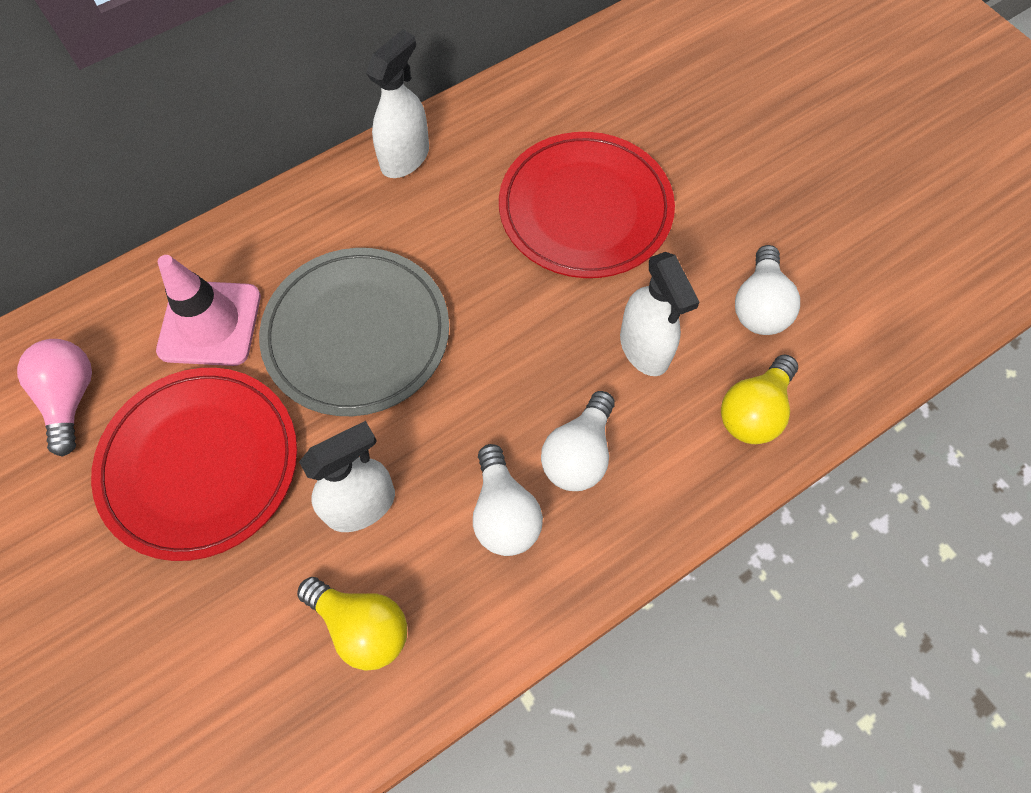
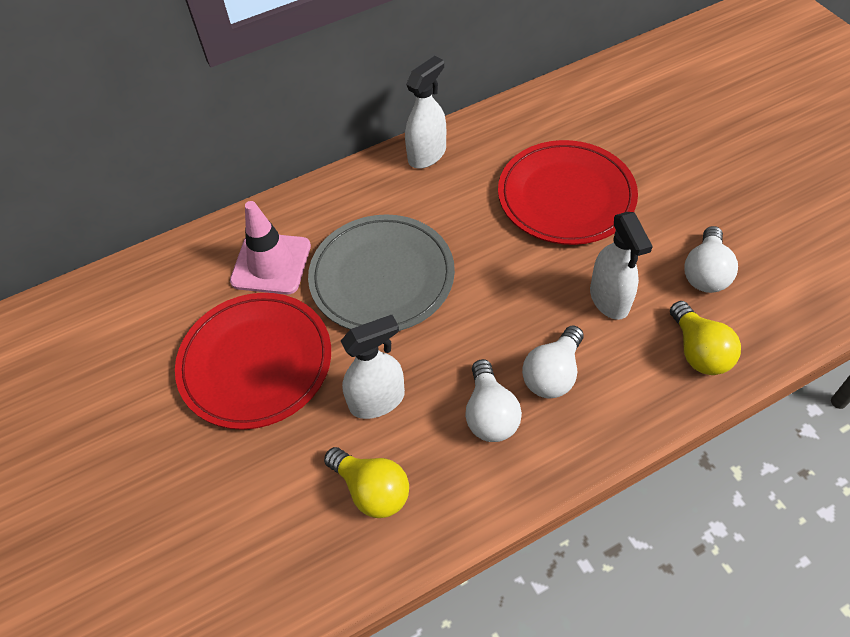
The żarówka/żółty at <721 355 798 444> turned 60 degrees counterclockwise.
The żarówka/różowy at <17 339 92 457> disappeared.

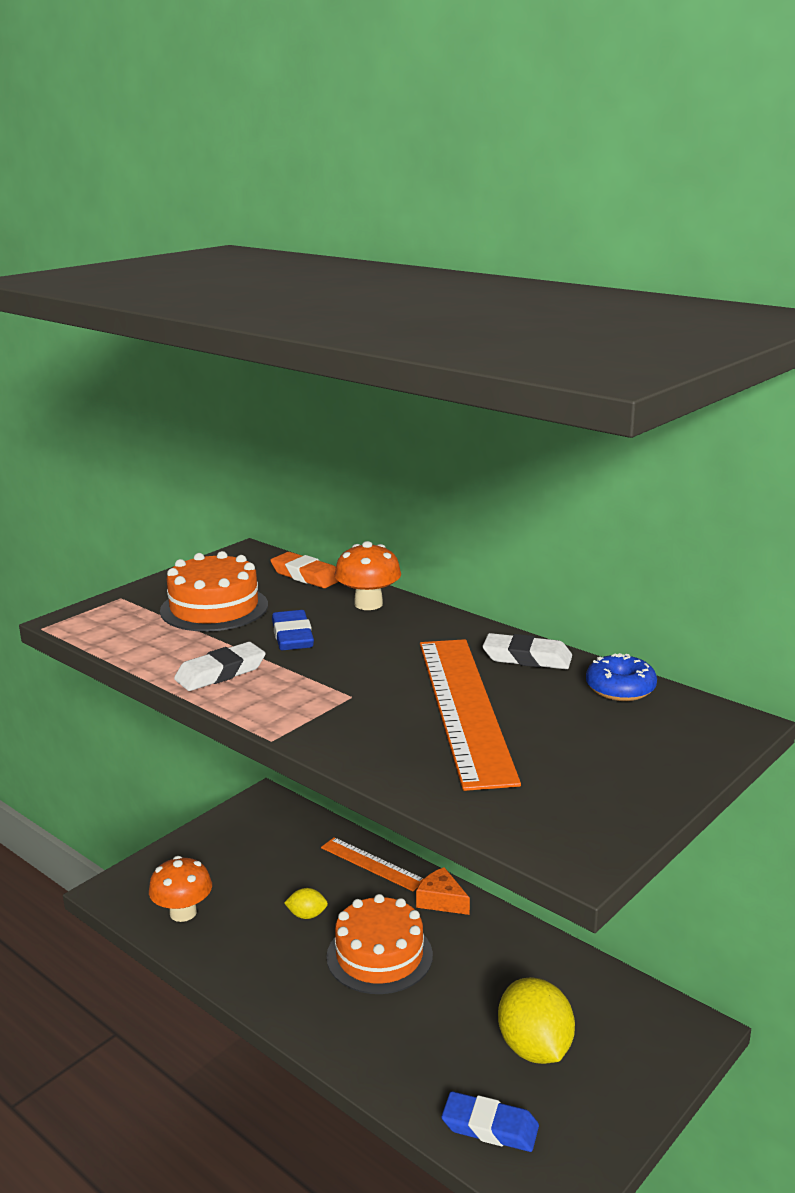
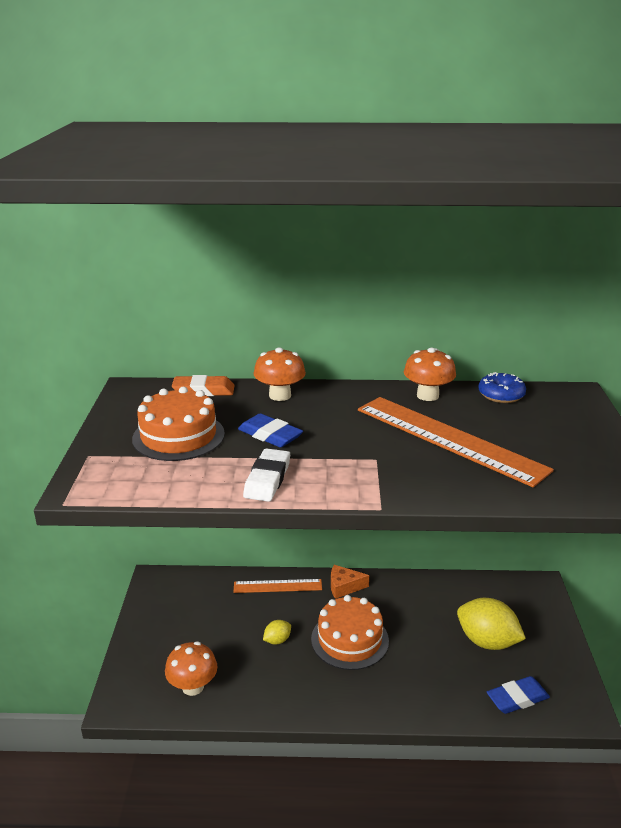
The gumka do mazania/biały at <482 633 572 669> was replaced by the grzyb/pomarańczowy at <404 348 456 401>.

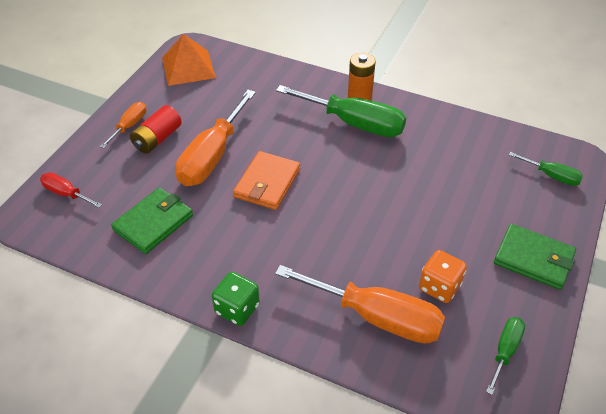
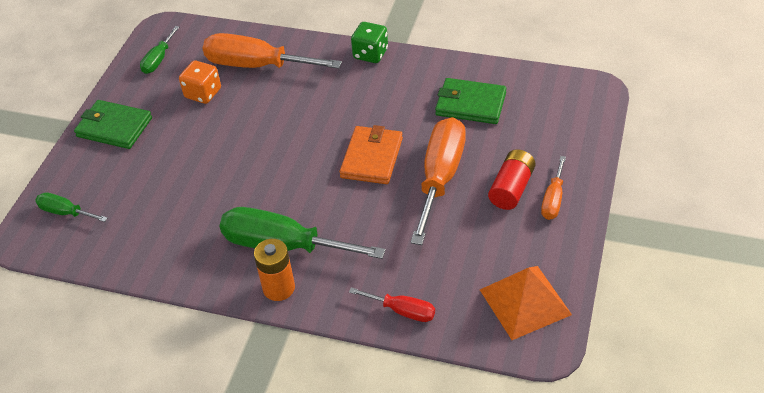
The śrubokręt/czerwony moved from <40 172 102 208> to <349 287 435 322>.
The portfel/zielony at <111 188 193 254> turned 75 degrees clockwise.

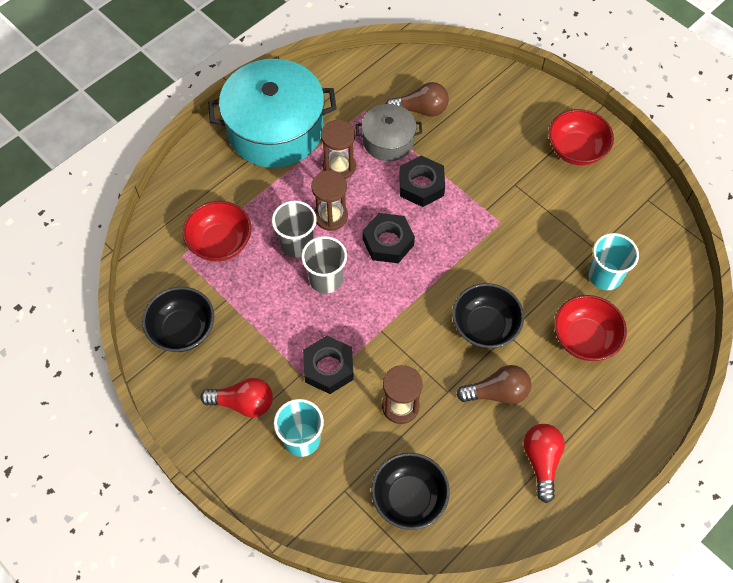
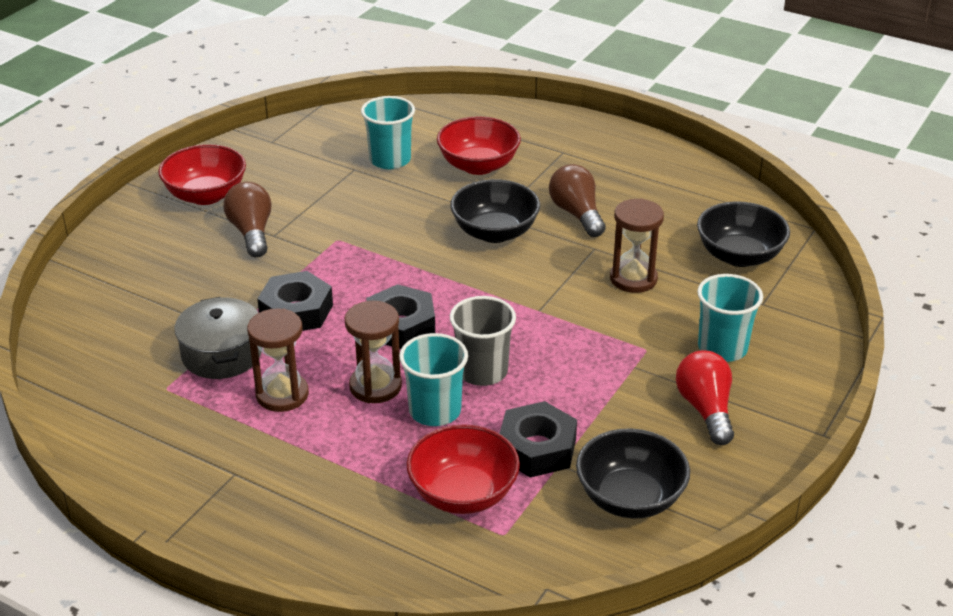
The żarówka/brązowy moved from <386 82 449 117> to <223 182 272 257>.
The szklanka/szary at <272 201 317 258> became the szklanka/turkusowy at <399 333 468 426>.
The nakrętka/czarny moved from <303 336 354 394> to <499 401 577 478>.
The garnek/turkusowy at <208 59 337 168> disappeared.
The żarówka/czerwony at <524 424 565 503> disappeared.

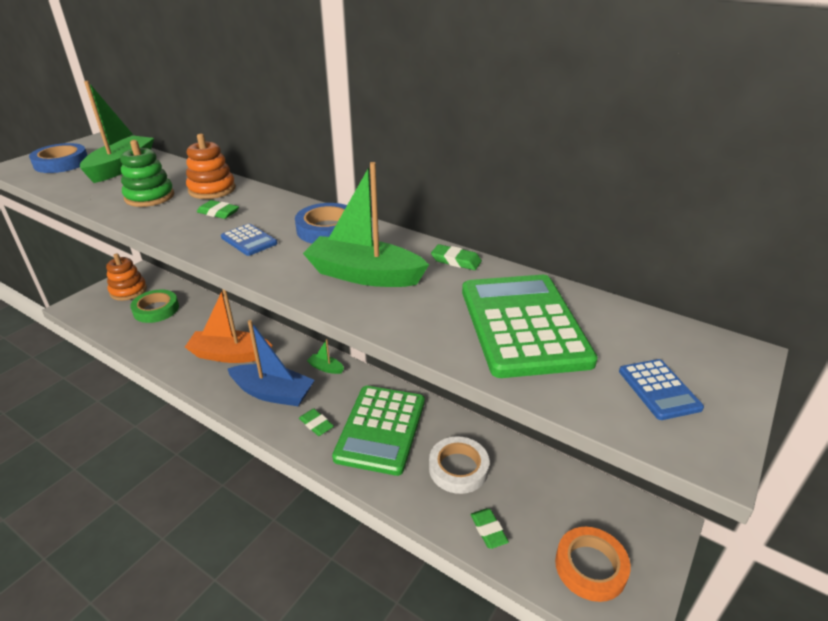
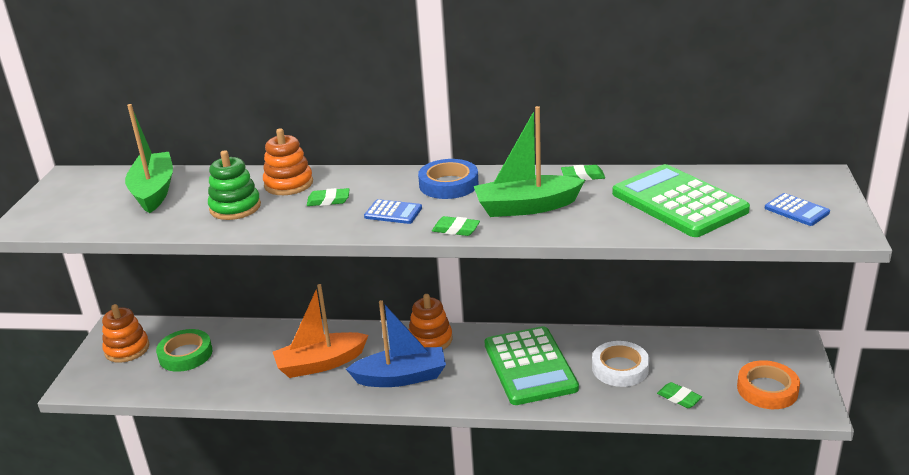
The łódka/zielony at <307 339 344 374> was replaced by the zabawka nakładanka/pomarańczowy at <408 294 453 350>.
The gumka do mazania/zielony moved from <299 409 334 436> to <432 216 480 236>.
The taśma klejąca/niebieski at <29 143 88 173> disappeared.

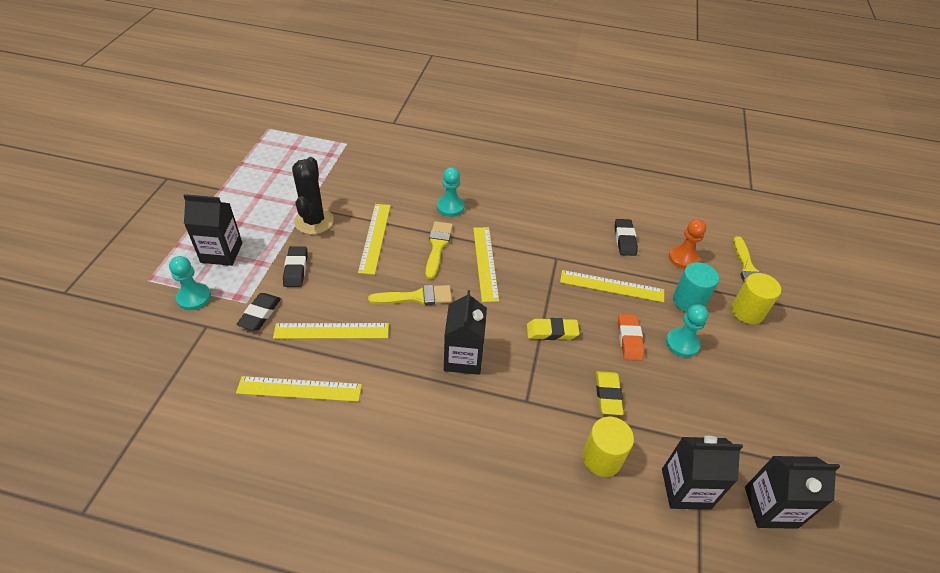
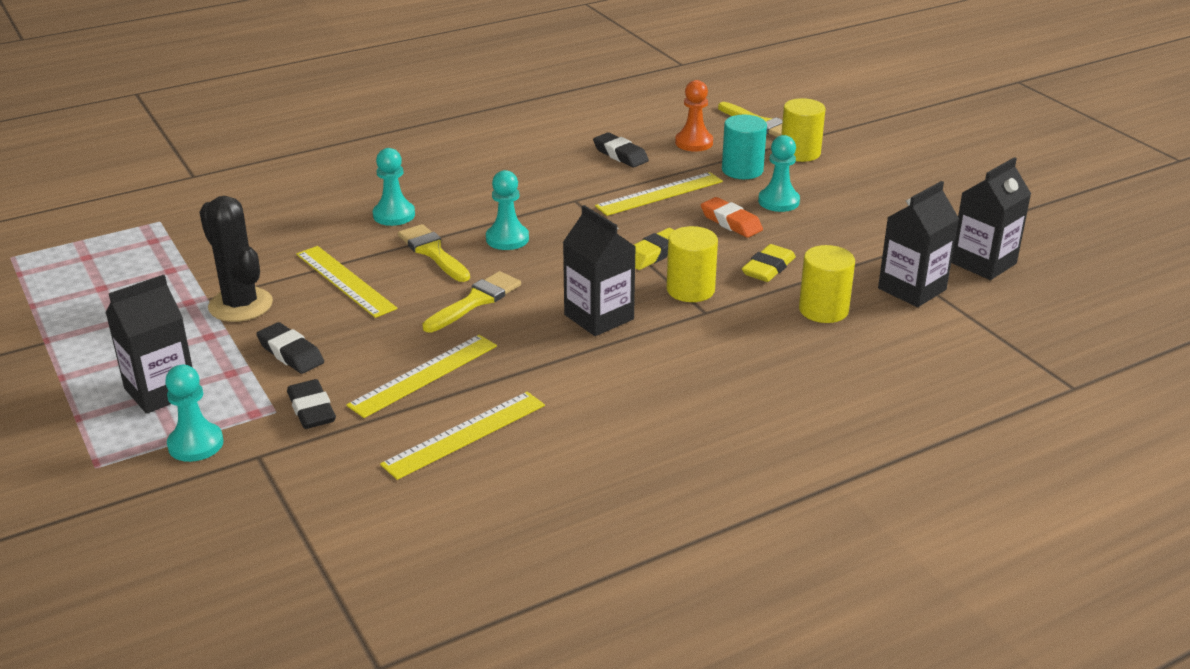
The linijka/żółty at <473 227 499 302> was replaced by the pionek/turkusowy at <486 170 529 250>.
The walec/żółty at <667 226 718 302> appeared.
The gumka do mazania/żółty at <596 371 624 415> turned 75 degrees clockwise.

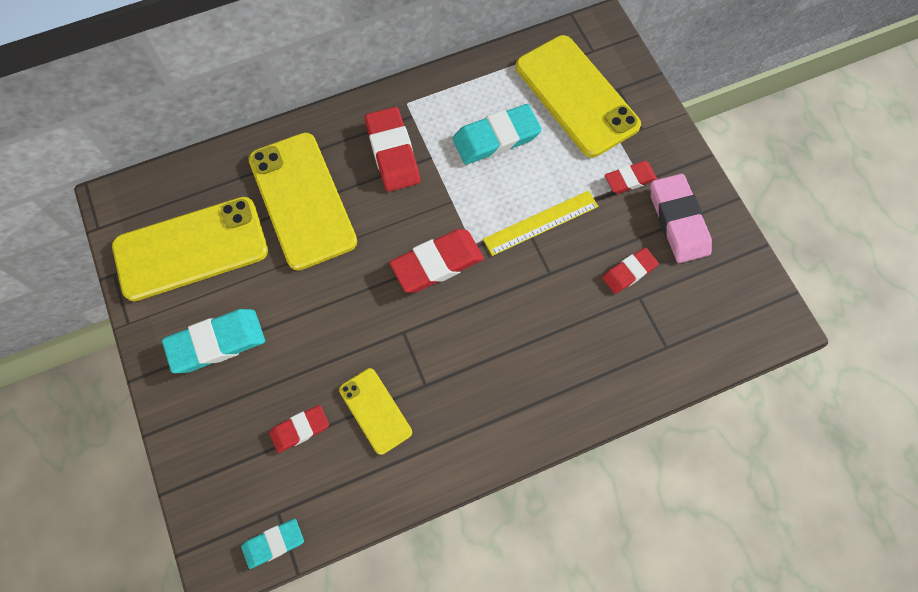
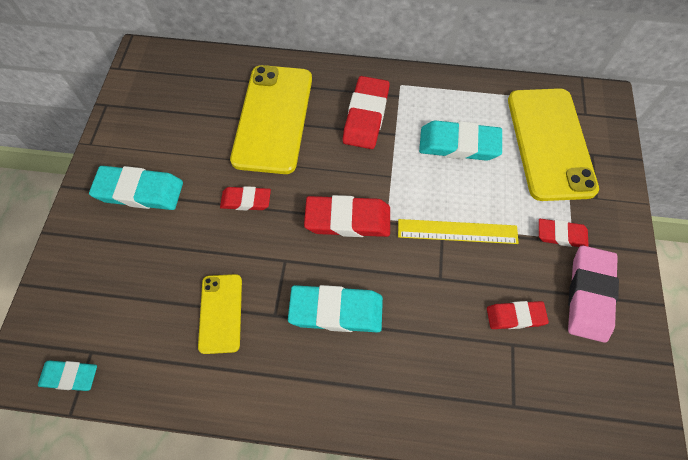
The gumka do mazania/czerwony moved from <269 405 329 453> to <220 186 271 211>.
The gumka do mazania/turkusowy at <288 285 383 332> appeared.
The telefon/żółty at <112 197 268 301> disappeared.

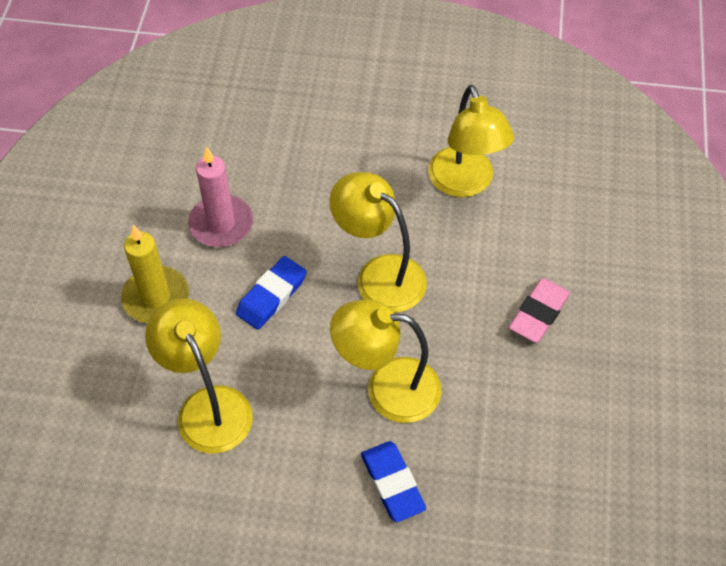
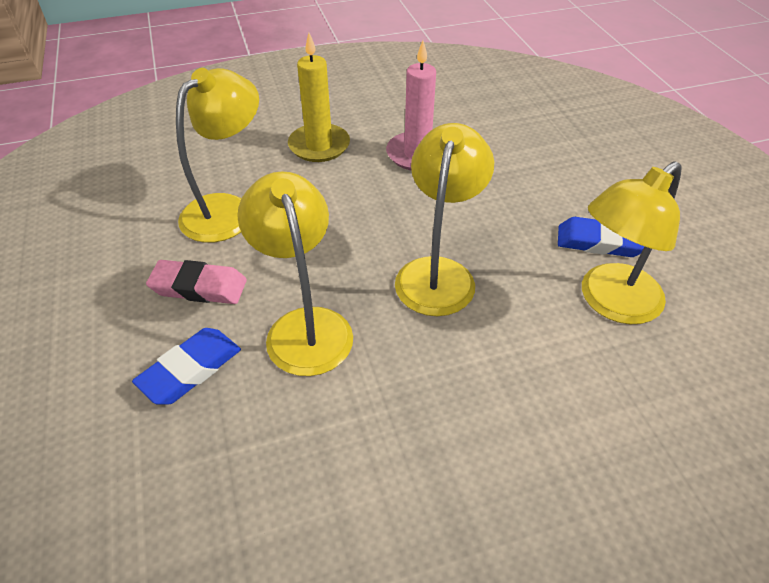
The gumka do mazania/różowy moved from <509 278 570 343> to <146 260 247 304>.
The gumka do mazania/niebieski moved from <236 256 307 330> to <558 217 645 257>.

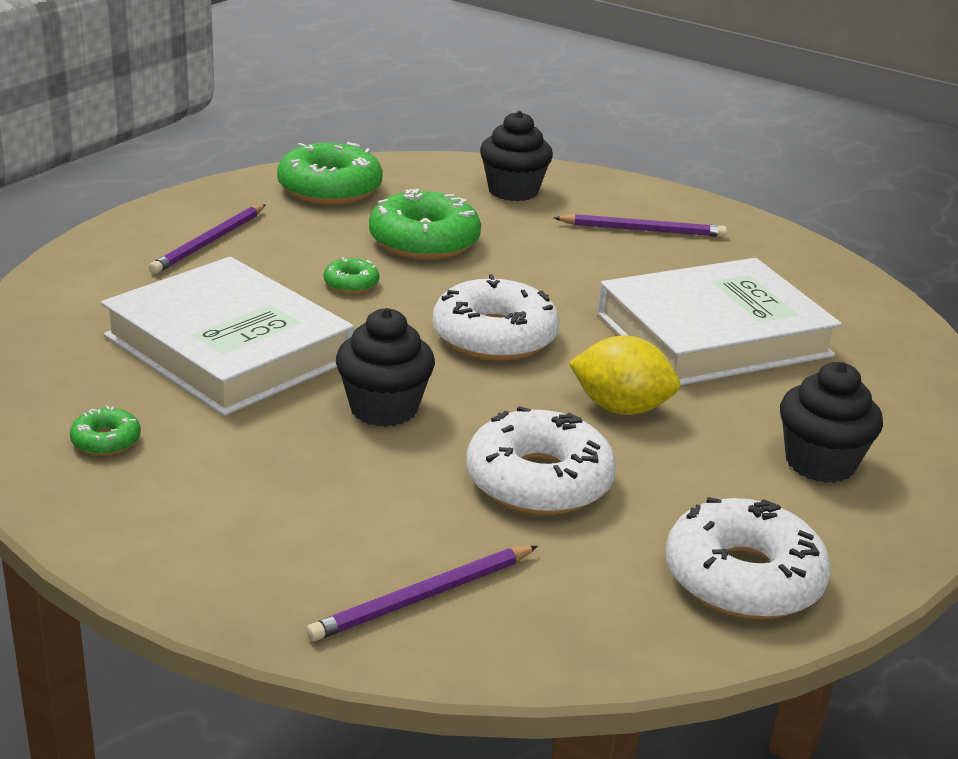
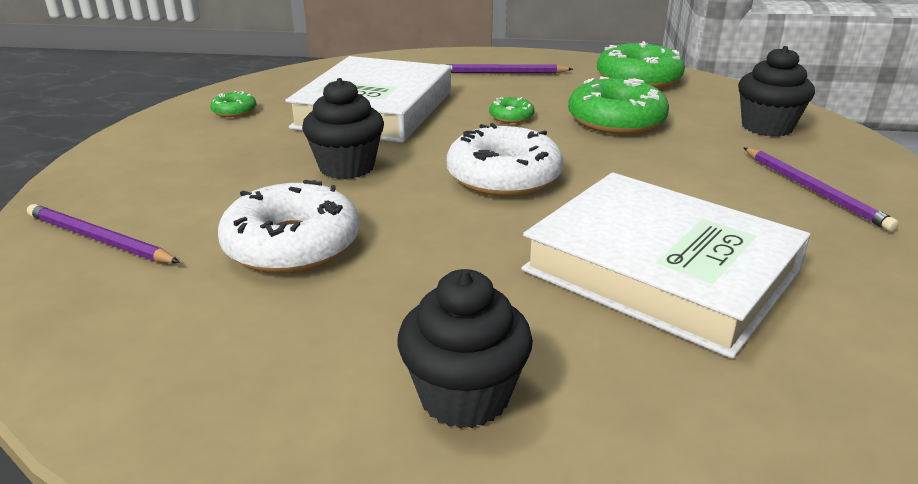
The cytryna/żółty at <569 336 680 415> disappeared.
The donut/biały at <665 497 831 619> disappeared.

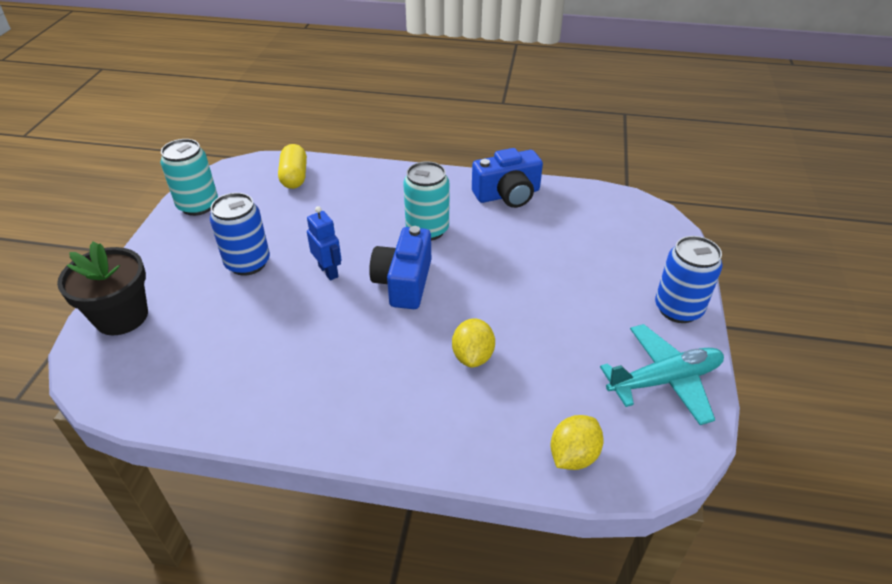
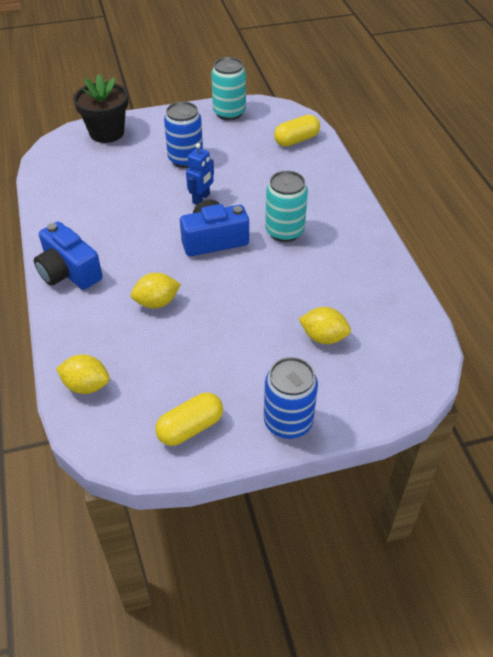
The aparat fotograficzny/niebieski moved from <472 148 543 208> to <34 222 102 290>.
The samolot/turkusowy at <600 324 724 425> was replaced by the kapsułka/żółty at <155 393 223 446>.
The cytryna/żółty at <299 307 351 344> appeared.

